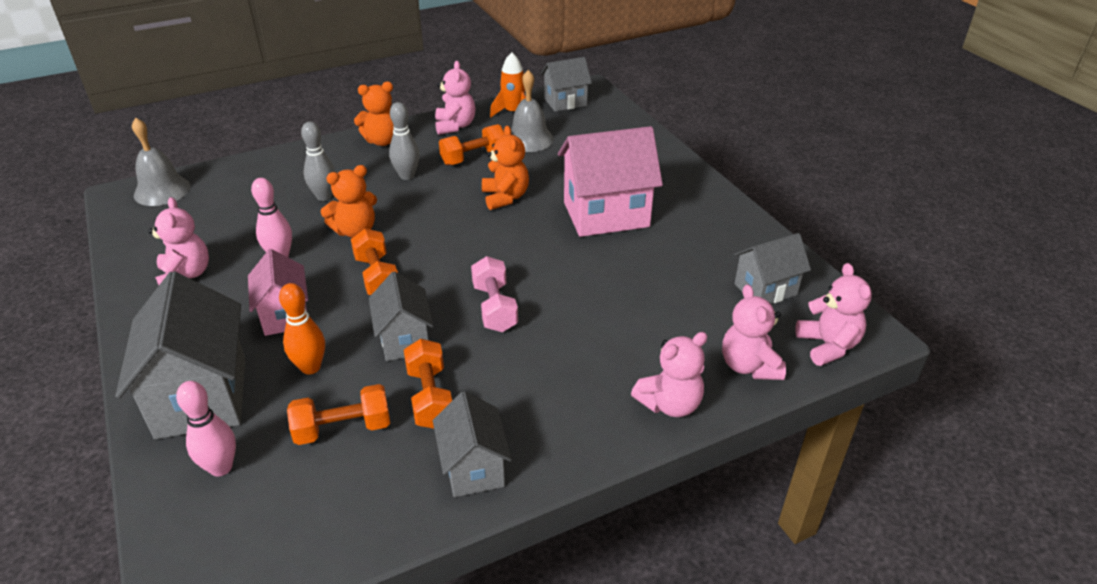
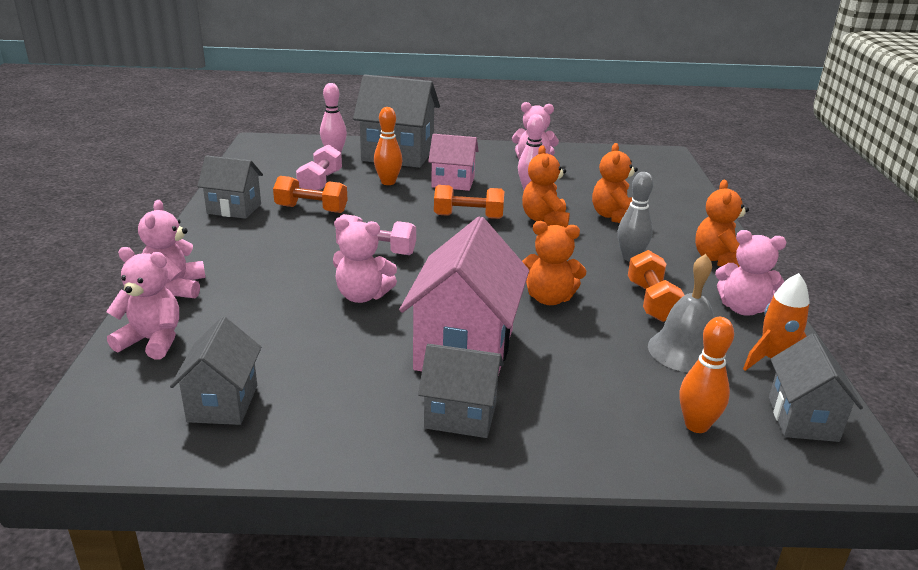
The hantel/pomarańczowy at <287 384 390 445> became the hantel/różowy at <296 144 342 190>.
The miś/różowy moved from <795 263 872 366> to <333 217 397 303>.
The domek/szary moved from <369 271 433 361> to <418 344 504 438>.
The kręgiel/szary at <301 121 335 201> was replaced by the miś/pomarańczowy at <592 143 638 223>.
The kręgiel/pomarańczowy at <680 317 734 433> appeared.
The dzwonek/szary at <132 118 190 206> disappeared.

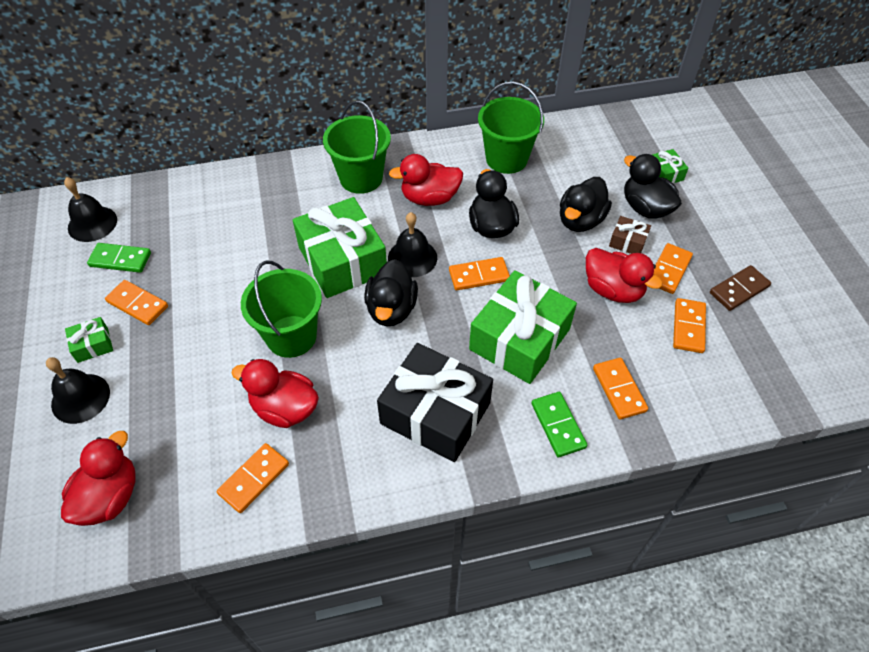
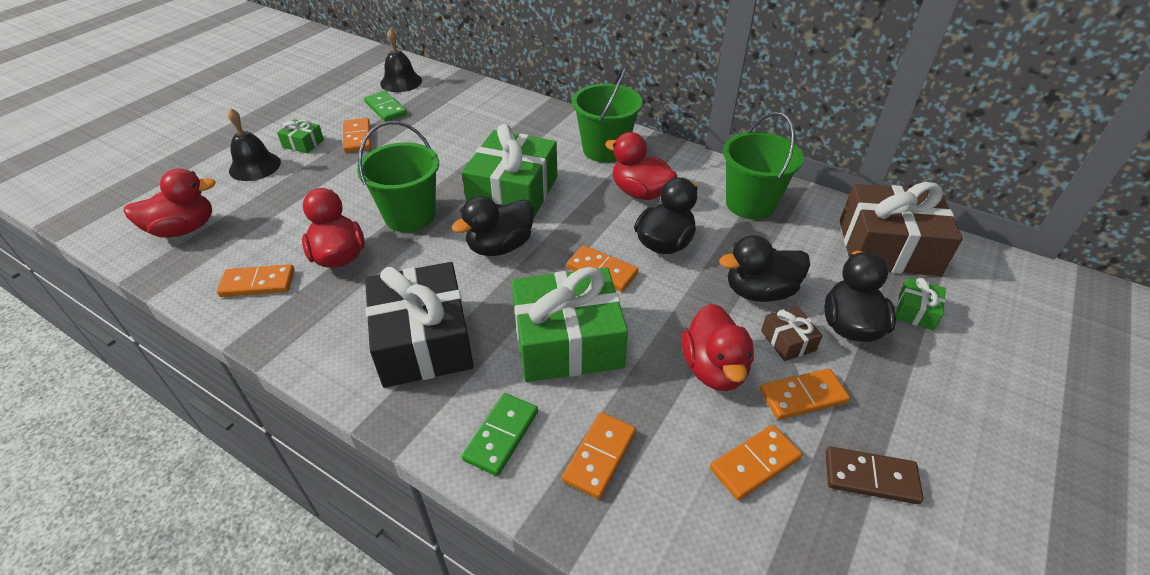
The prezent/brązowy at <840 182 963 276> appeared.
The dzwonek/czarny at <388 212 437 277> disappeared.

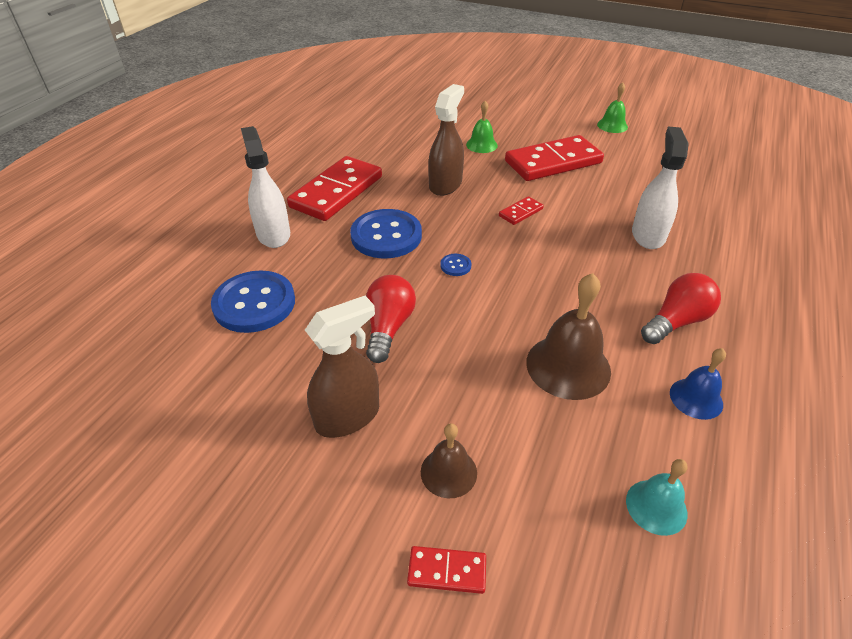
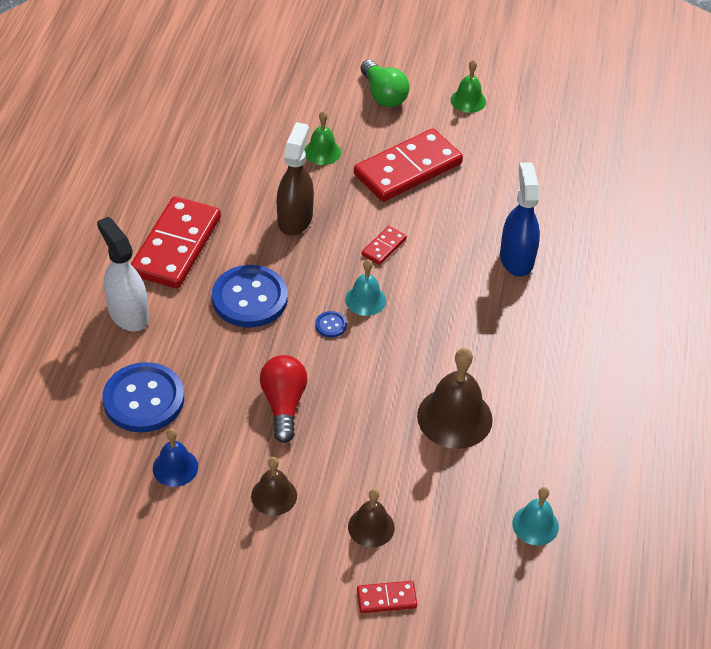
The dzwonek/niebieski moved from <670 348 726 420> to <153 428 198 487>.
The spryskiwacz/brązowy at <305 296 379 438> was replaced by the dzwonek/brązowy at <251 457 297 516>.
The dzwonek/turkusowy at <345 260 386 316> appeared.
The żarówka/zielony at <360 60 410 107> appeared.
The spryskiwacz/biały at <632 127 689 249> became the spryskiwacz/niebieski at <500 162 540 276>.
The żarówka/czerwony at <641 273 721 344> disappeared.

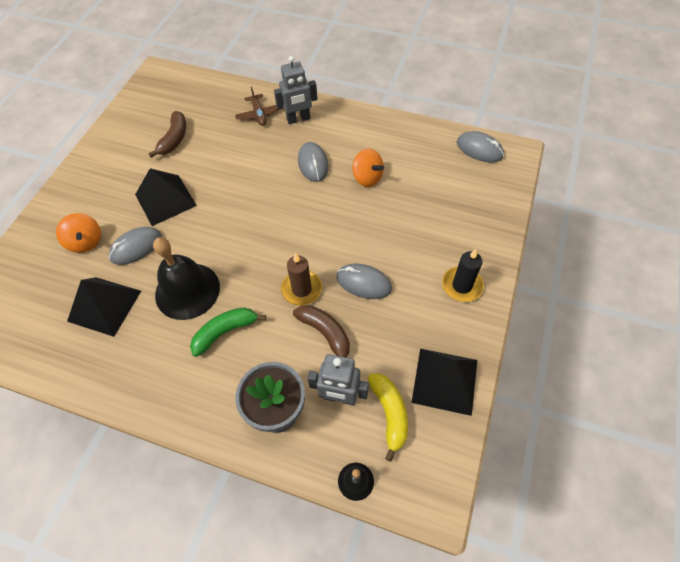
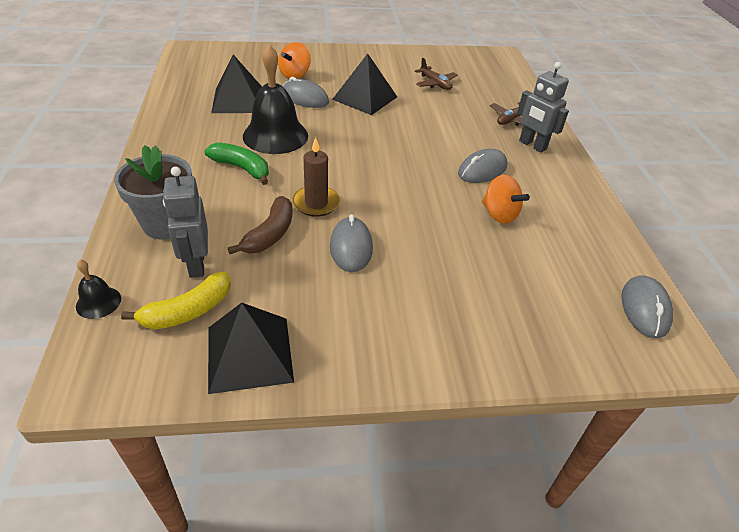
The banan/brązowy at <148 111 186 158> was replaced by the samolot/brązowy at <415 58 457 90>.
The bączek/pomarańczowy at <353 149 384 187> turned 60 degrees counterclockwise.
The świeca/czarny at <442 249 484 302> disappeared.

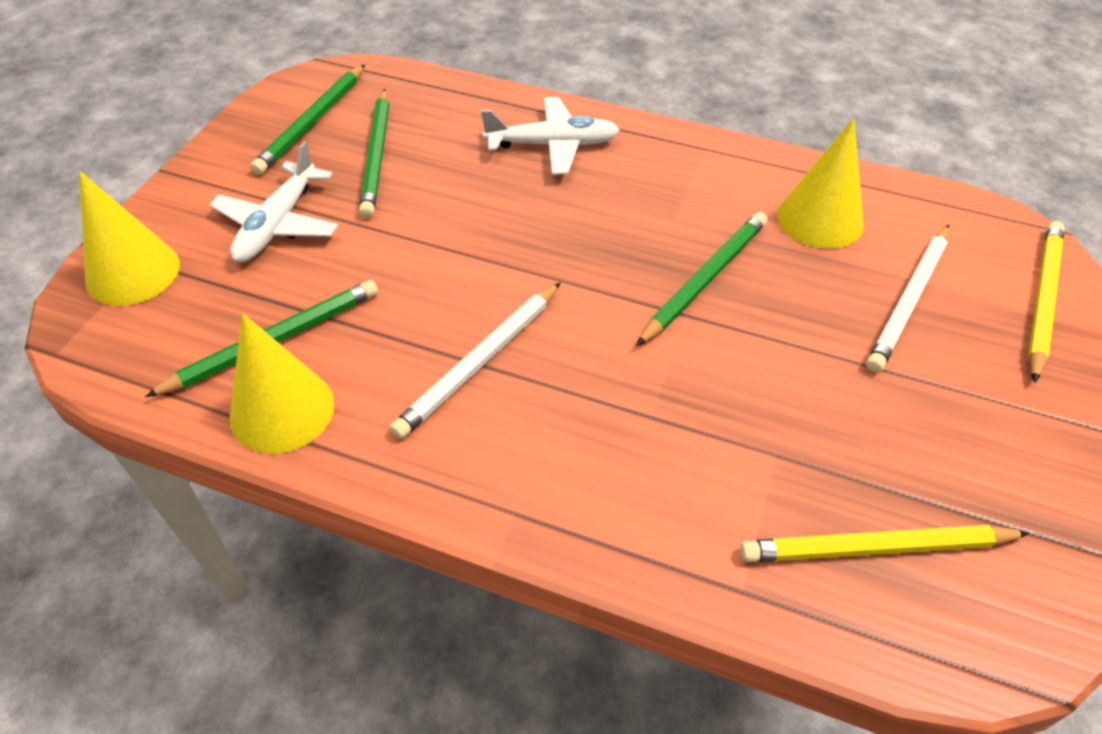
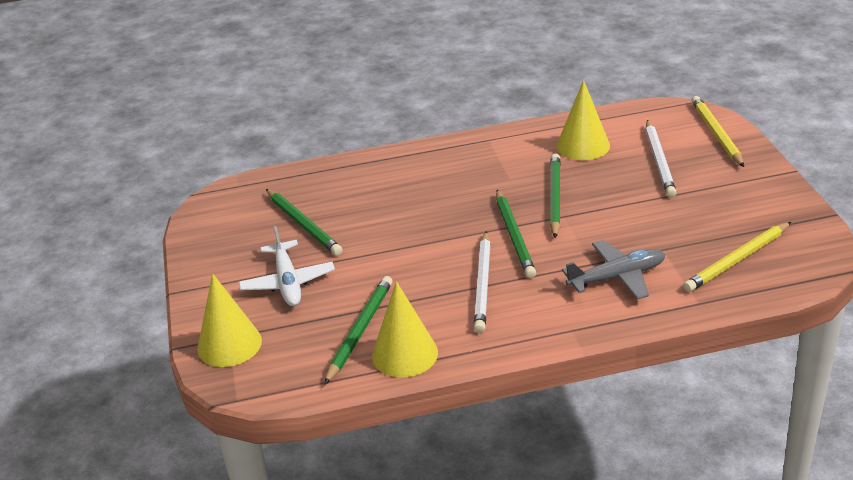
The ołówek/zielony moved from <250 64 365 175> to <496 190 536 278>.
The samolot/szary at <562 240 666 300> appeared.
The samolot/biały at <481 97 620 175> disappeared.

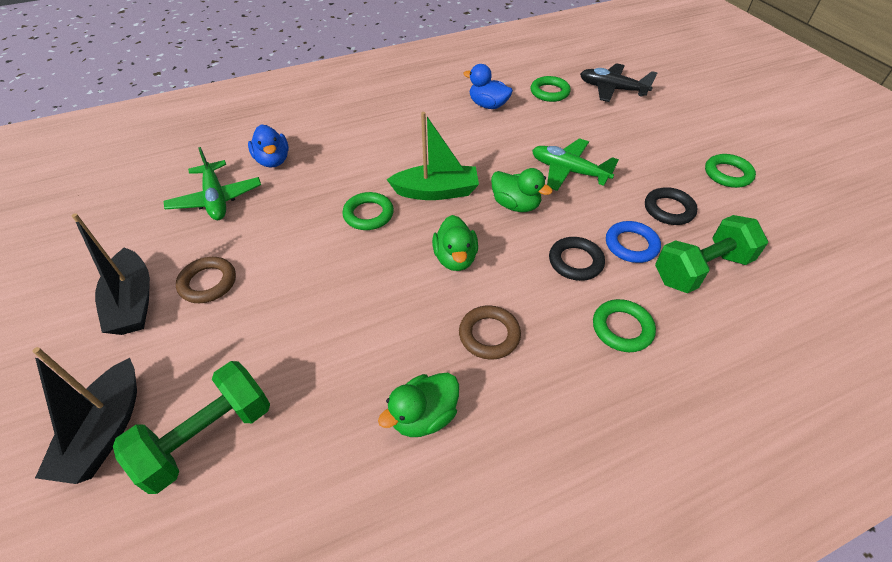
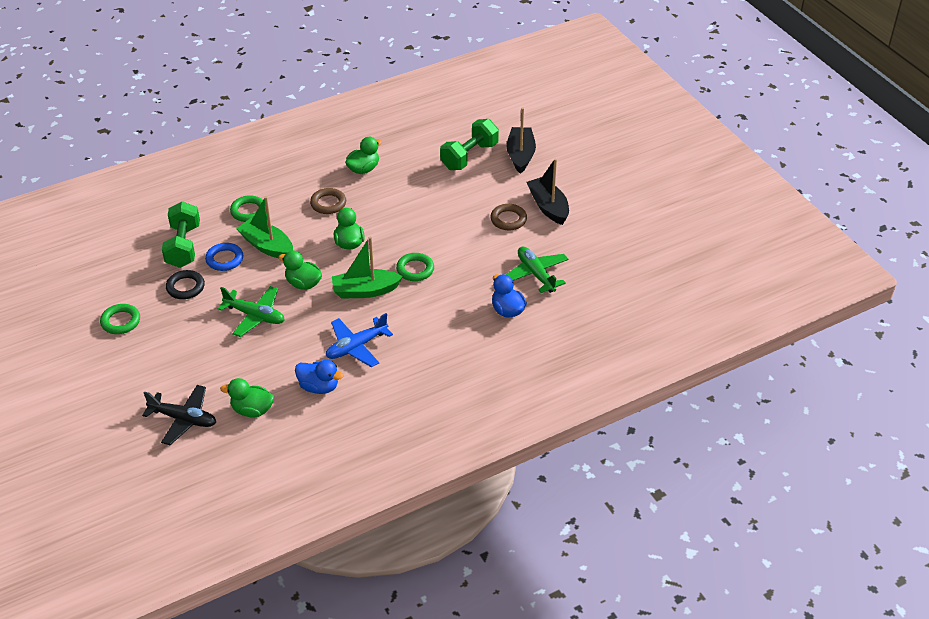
The hantel/zielony at <655 215 768 293> turned 60 degrees counterclockwise.
The pierścień/zielony at <531 76 571 102> was replaced by the kaczka/zielony at <220 378 274 418>.
The pierścień/czarny at <549 237 605 281> was replaced by the łódka/zielony at <236 196 293 258>.
The samolot/niebieski at <326 313 393 367> appeared.

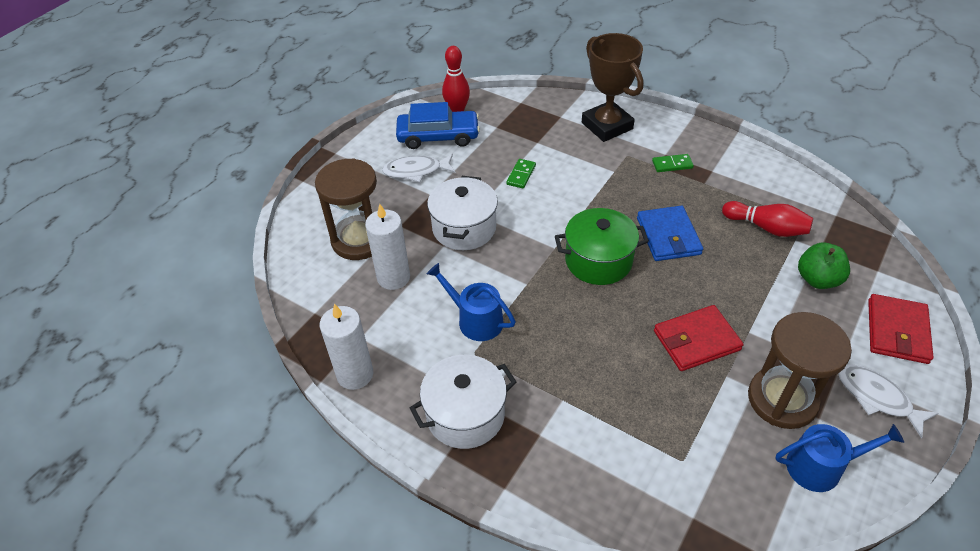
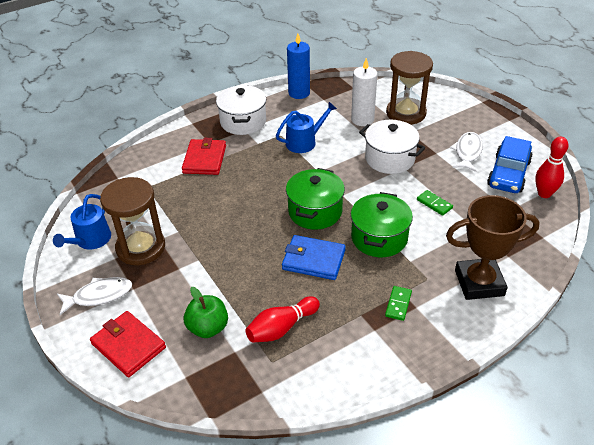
The portfel/czerwony moved from <654 305 744 371> to <182 138 226 175>.
The świeca/biały at <320 304 373 390> became the świeca/niebieski at <287 34 310 99>.
The garnek/zielony at <351 192 413 257> appeared.

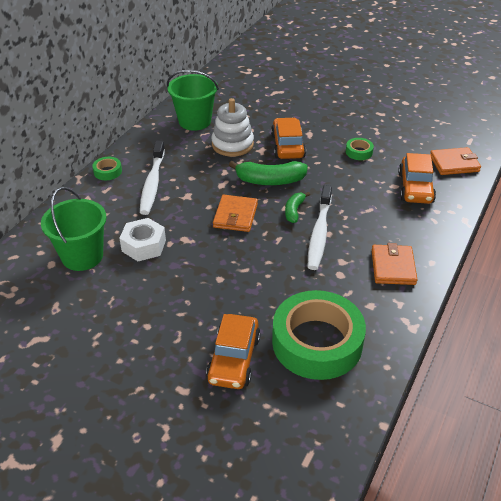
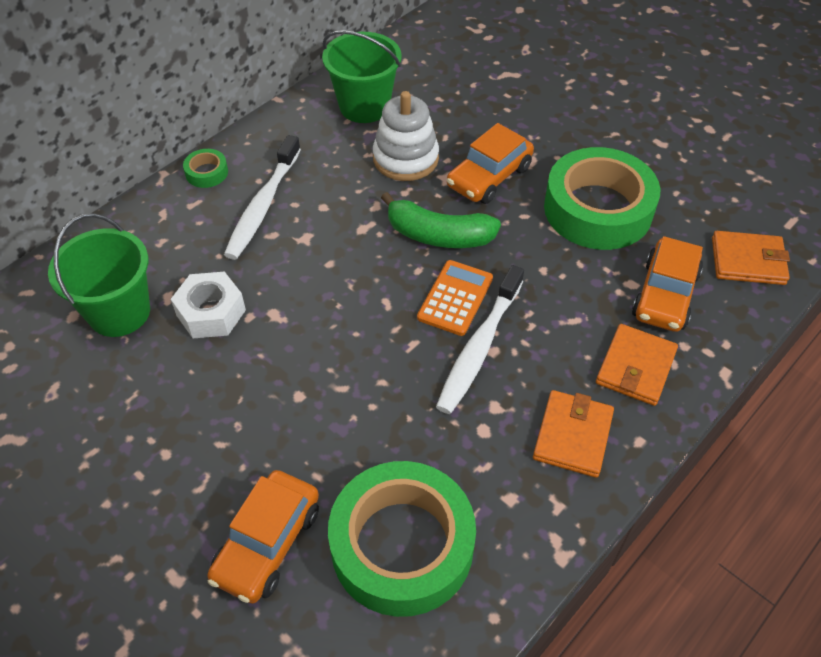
The banan/zielony at <285 192 310 223> was replaced by the kalkulator/pomarańczowy at <417 260 493 336>.
The samochód/pomarańczowy at <271 117 306 159> turned 150 degrees counterclockwise.
The taśma klejąca/zielony at <346 138 374 160> changed to 2.47 times the size.
The portfel/pomarańczowy moved from <213 195 258 232> to <596 324 678 406>.

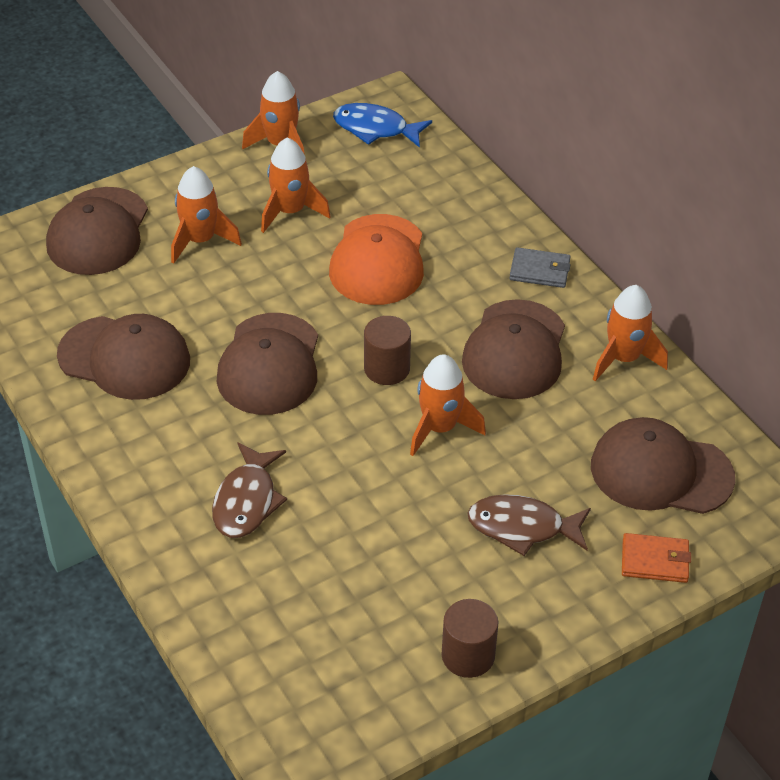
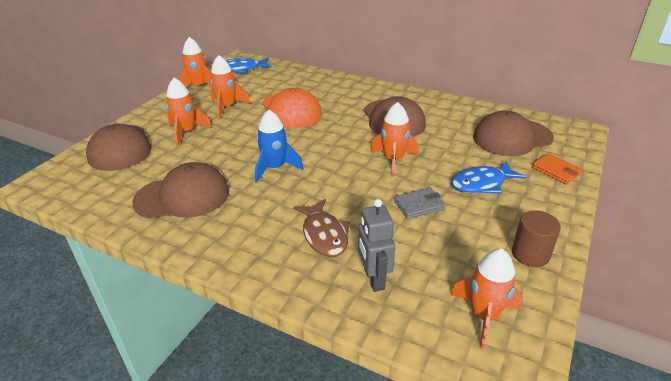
The czapka/brązowy at <216 313 318 415> was replaced by the rakieta/niebieski at <255 110 303 183>.
The robot/szary at <358 199 395 292> appeared.
The portfel/szary moved from <509 247 571 288> to <394 187 446 219>.
The rakieta/pomarańczowy moved from <593 285 668 381> to <450 248 523 350>.
The ryba/brązowy at <467 494 591 556> became the ryba/niebieski at <451 161 526 194>.
The portfel/pomarańczowy at <622 533 691 583> turned 75 degrees clockwise.
The walec/brązowy at <364 316 411 385> disappeared.

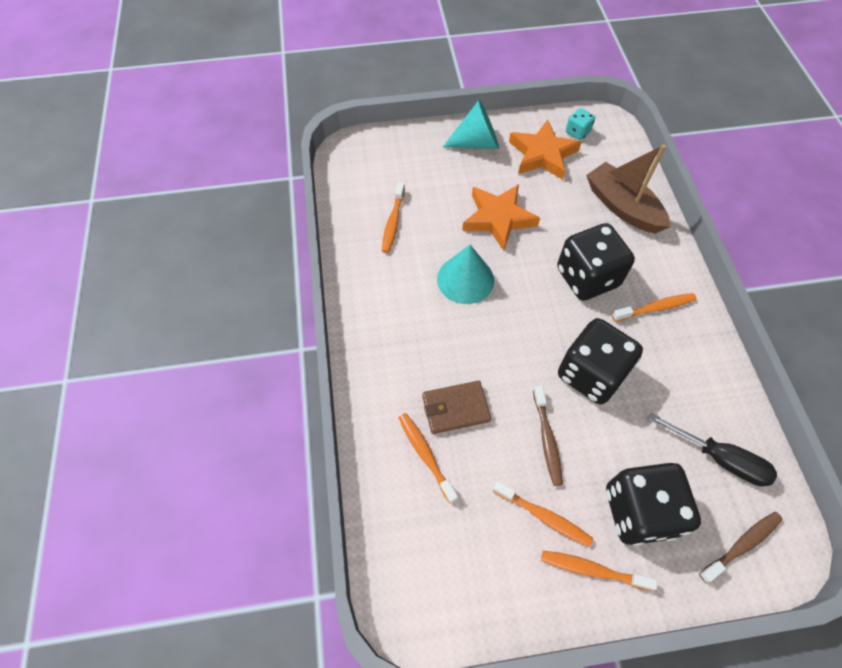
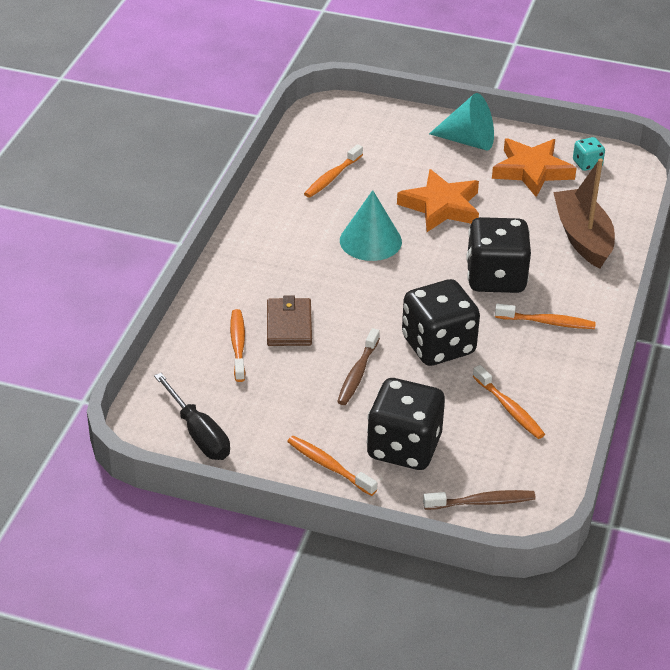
The śrubokręt/czarny moved from <648 412 777 486> to <154 373 230 460>.
The portfel/brązowy at <422 381 491 434> turned 75 degrees clockwise.
The szczoteczka do zębów/pomarańczowy moved from <493 481 593 547> to <473 365 545 439>.

